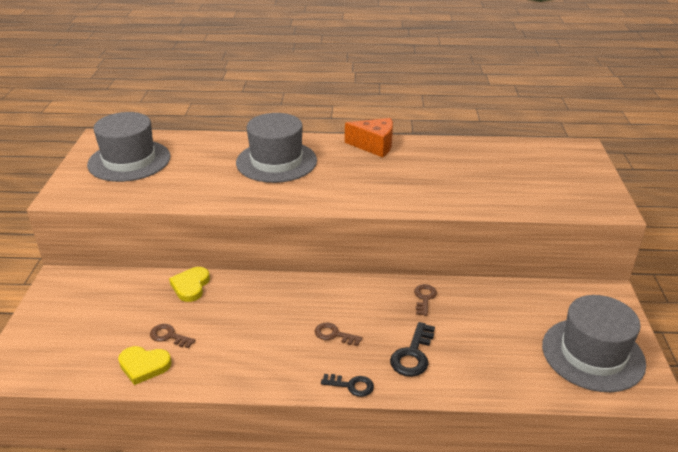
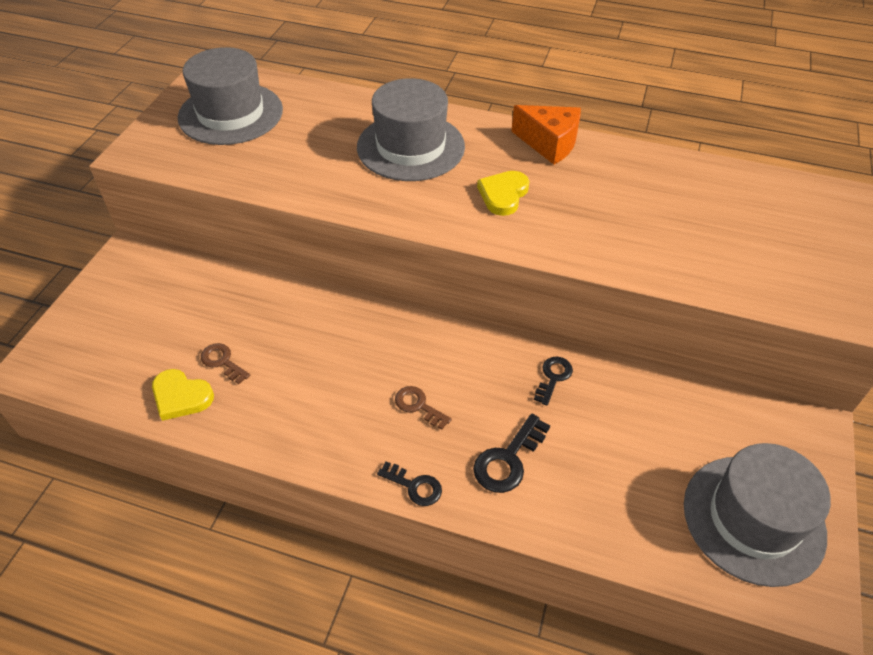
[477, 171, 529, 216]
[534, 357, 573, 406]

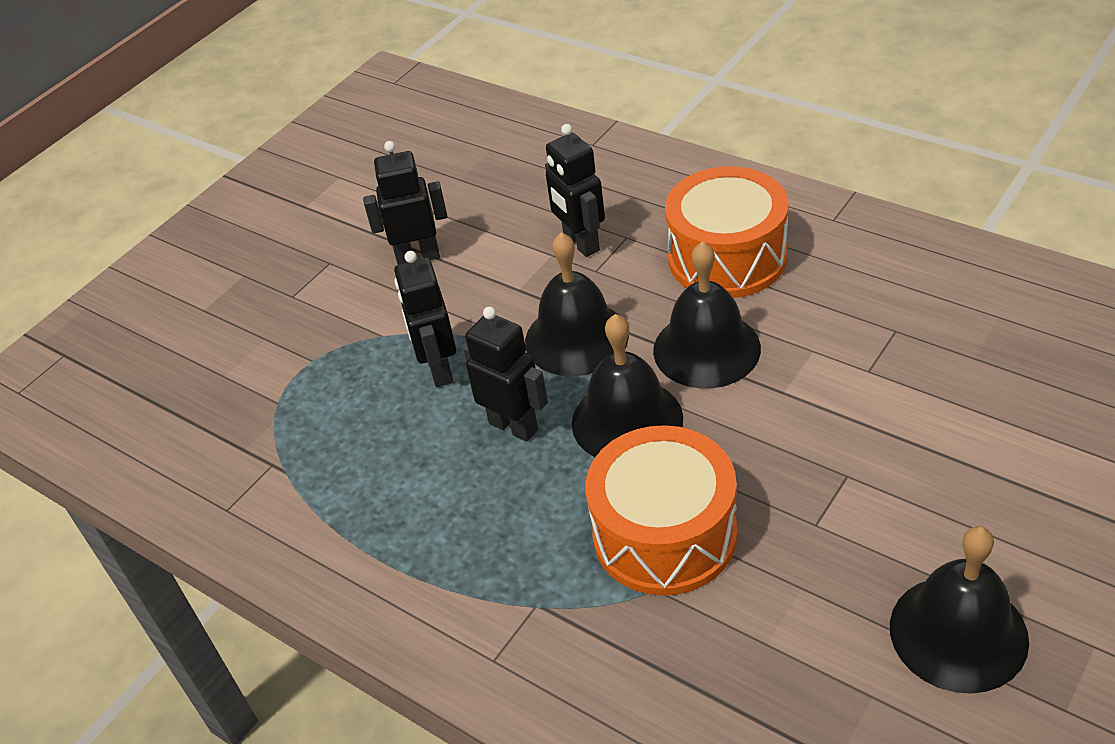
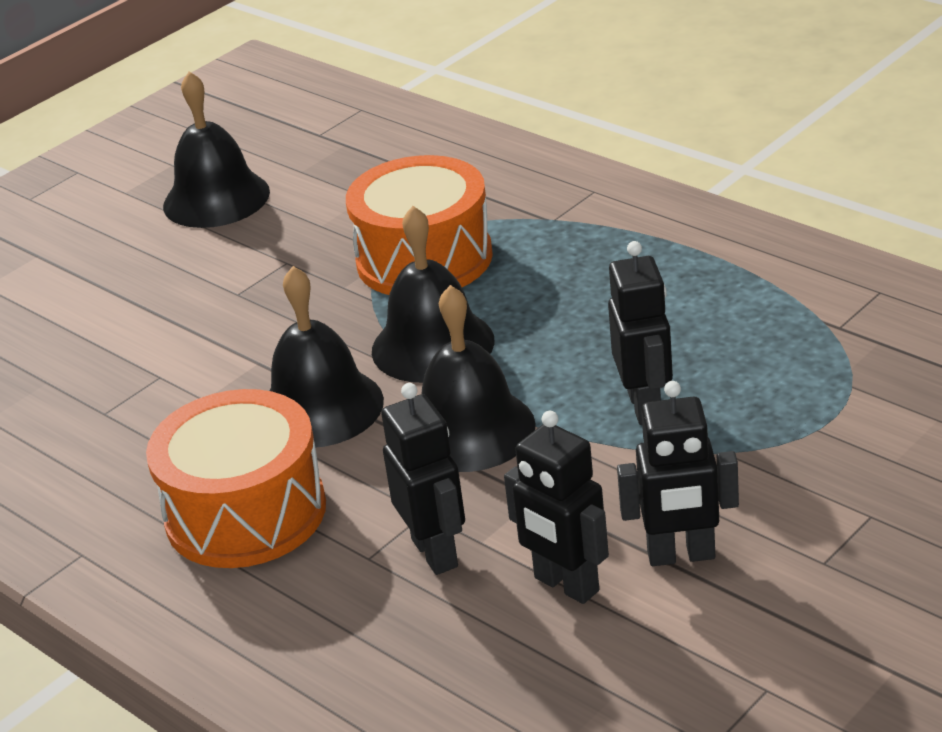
[504, 411, 609, 604]

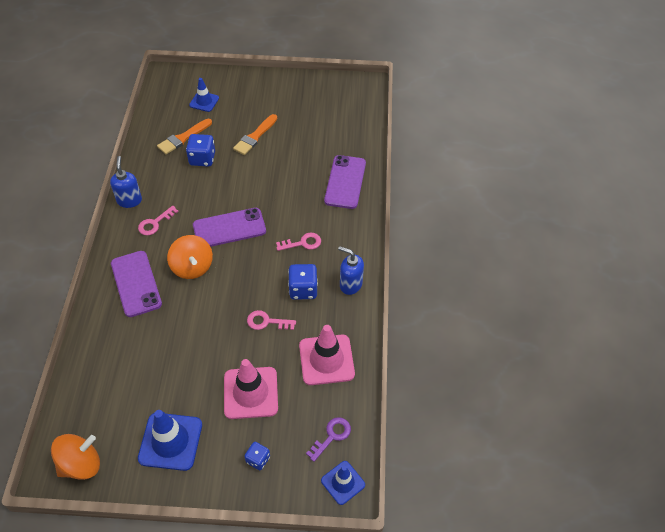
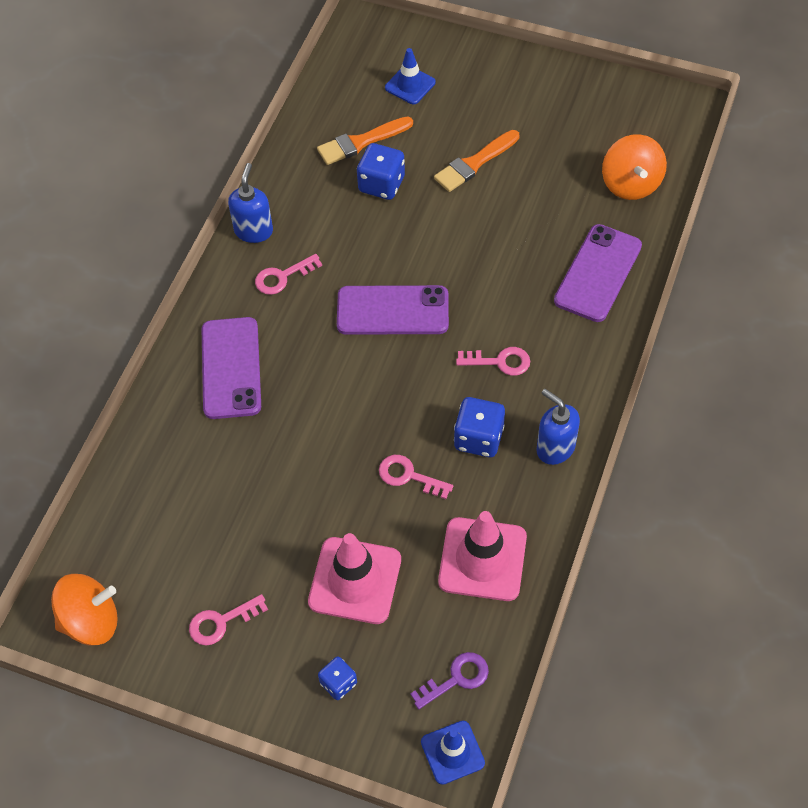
[189, 594, 268, 646]
[602, 134, 667, 200]

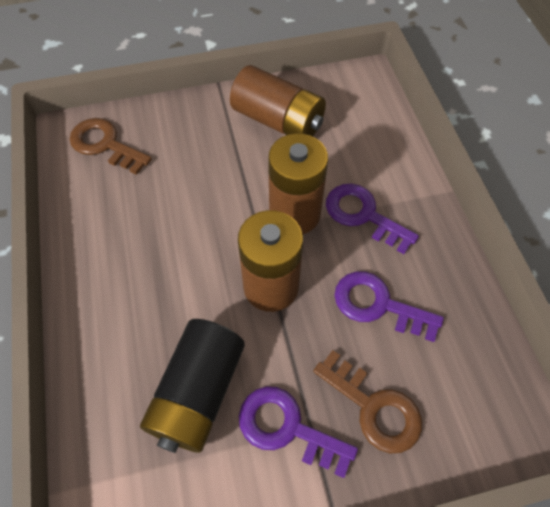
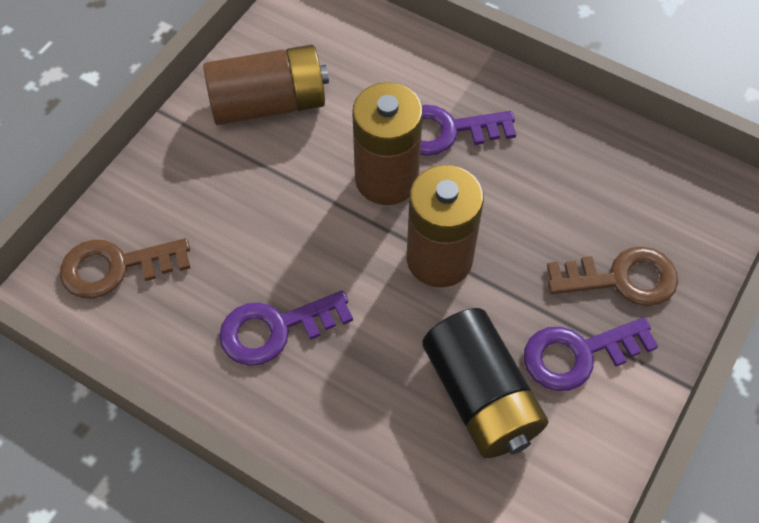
[219, 290, 353, 366]

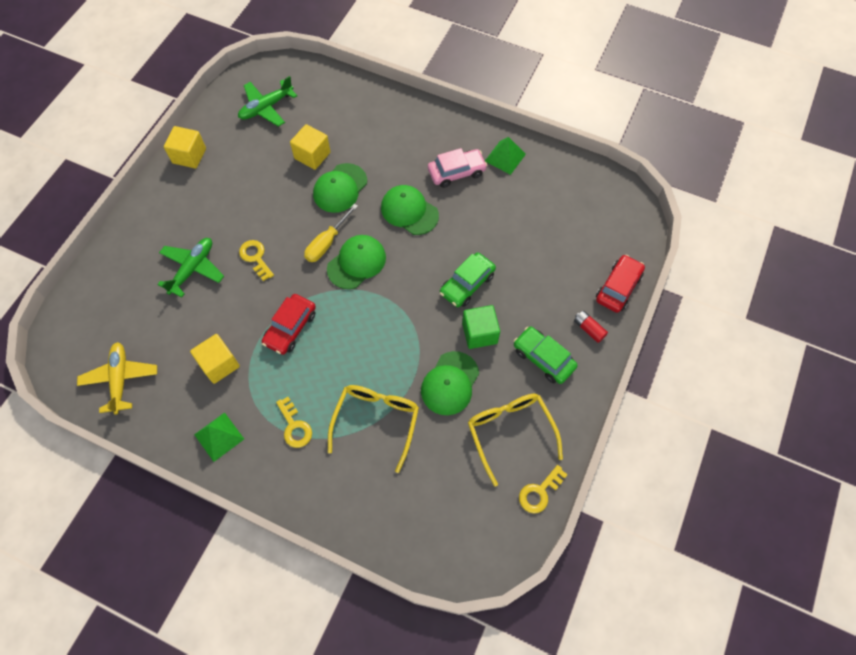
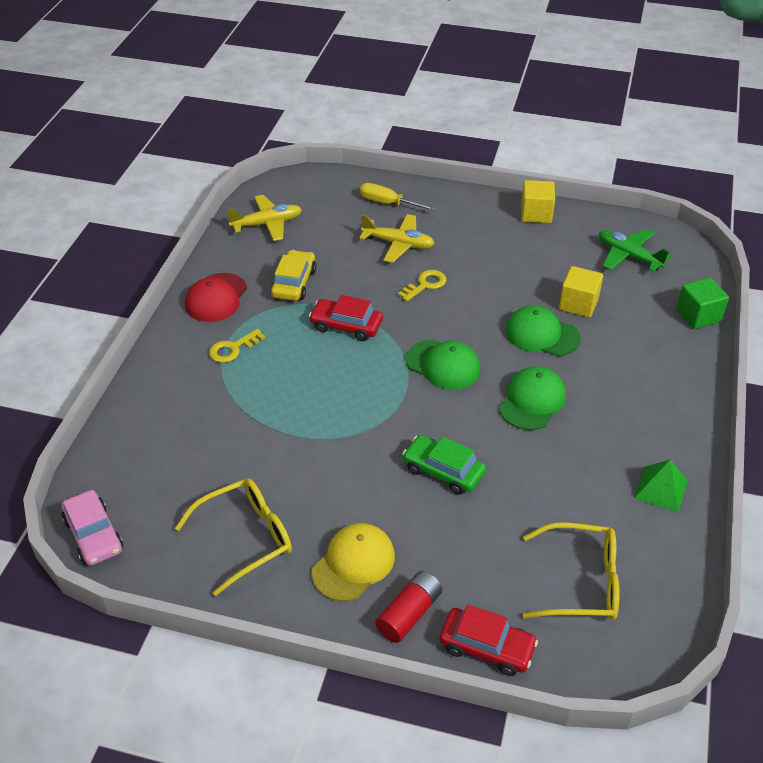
[61, 490, 123, 566]
[185, 273, 247, 322]
[270, 250, 316, 301]
[312, 523, 395, 601]
[359, 214, 435, 263]
[360, 183, 436, 211]
[375, 571, 442, 643]
[523, 523, 620, 620]
[676, 277, 729, 329]
[421, 351, 479, 415] (first image)
[519, 465, 567, 513] (first image)

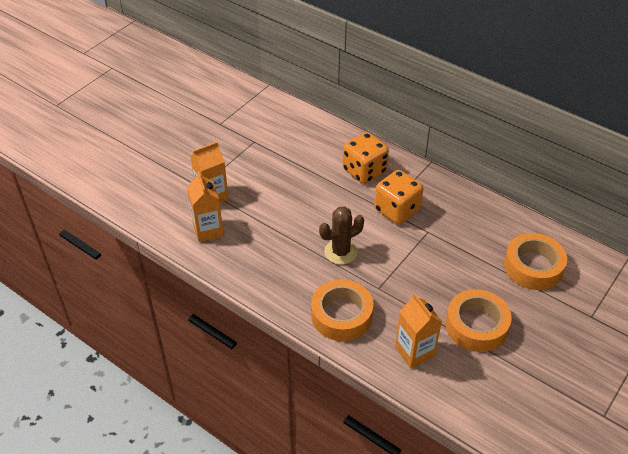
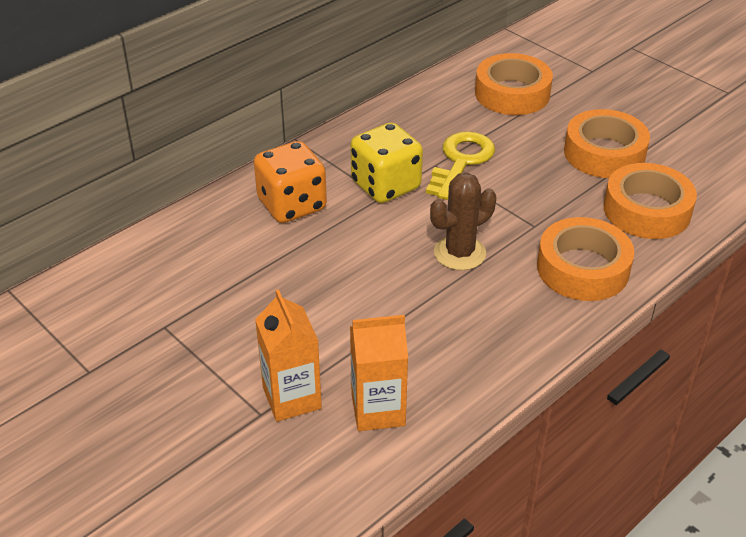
[350, 123, 423, 203]
[426, 131, 495, 200]
[430, 173, 496, 270]
[604, 163, 697, 239]

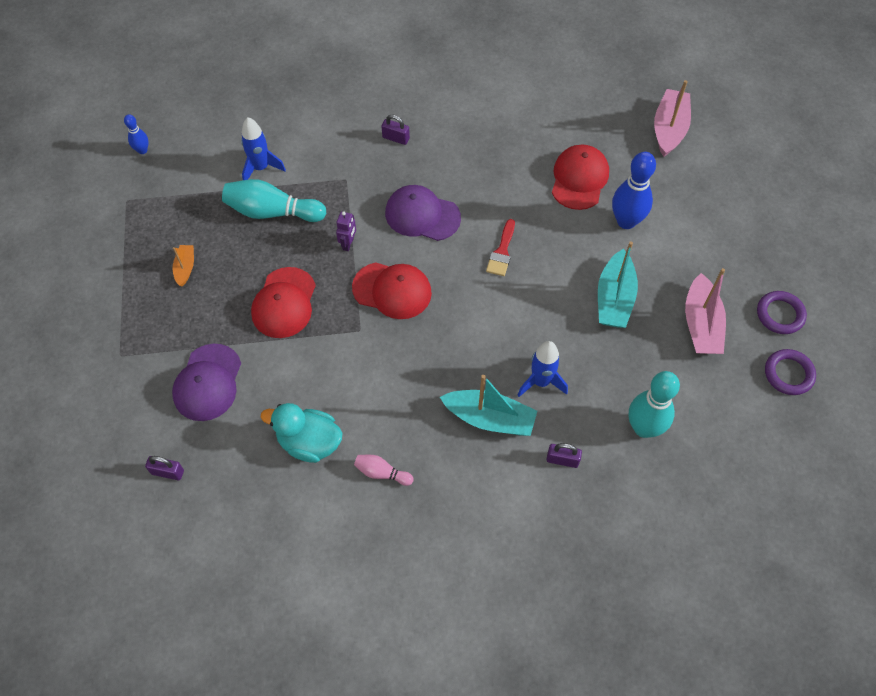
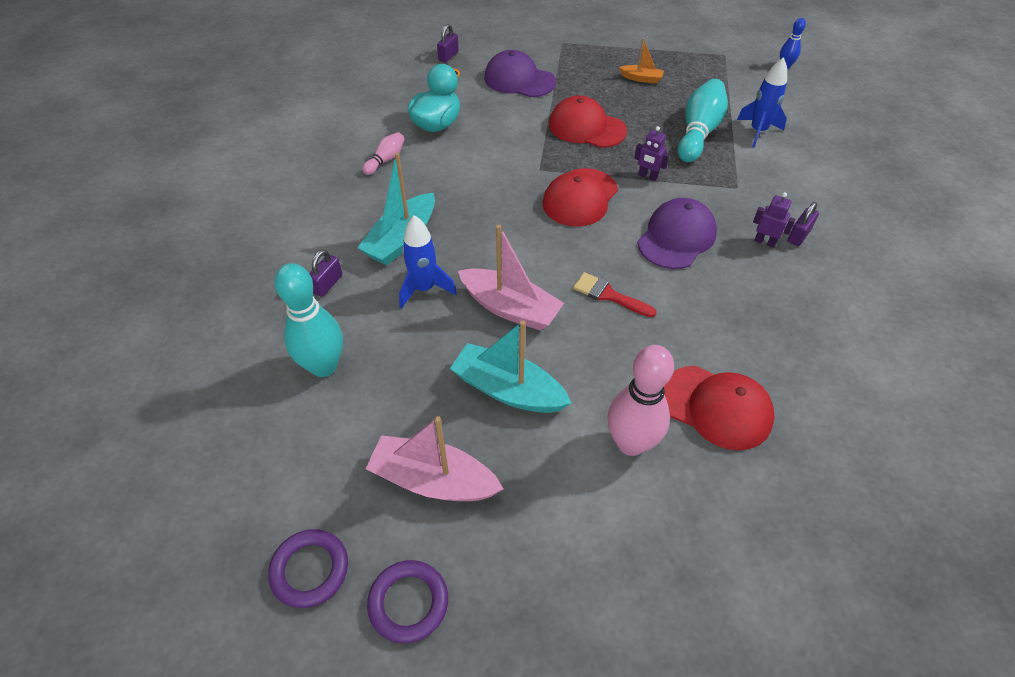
[458, 225, 564, 331]
[607, 345, 674, 456]
[753, 192, 796, 248]

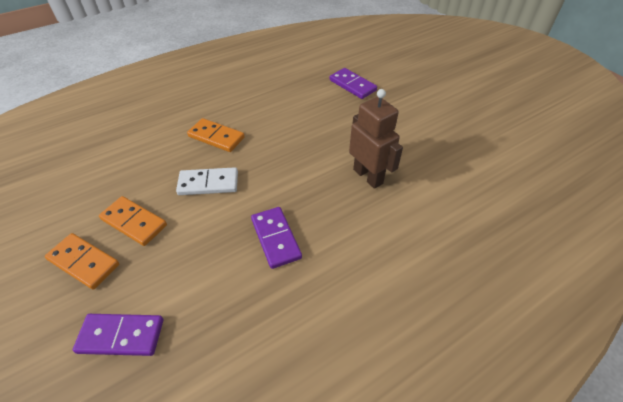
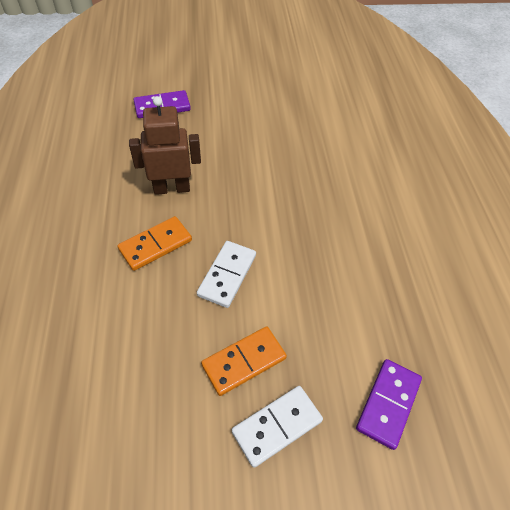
[129, 96, 201, 195]
[232, 386, 323, 468]
[251, 207, 302, 269] (first image)

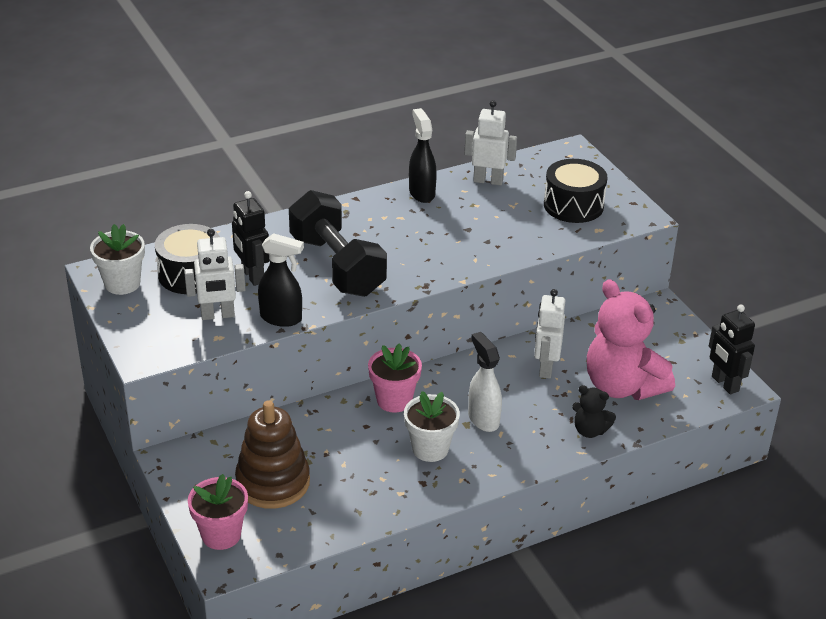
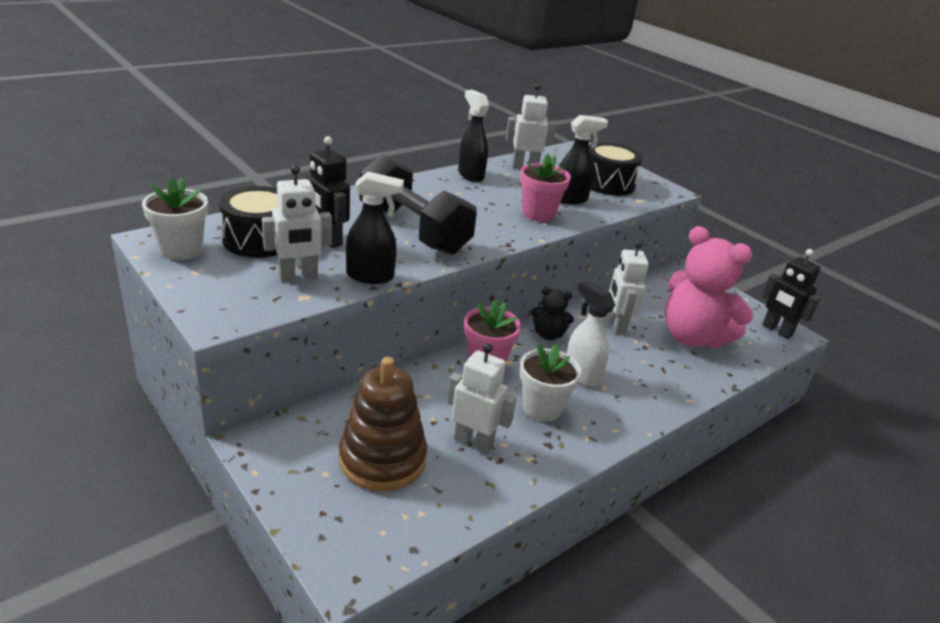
[447, 343, 517, 454]
[520, 154, 571, 222]
[531, 287, 574, 340]
[559, 115, 608, 204]

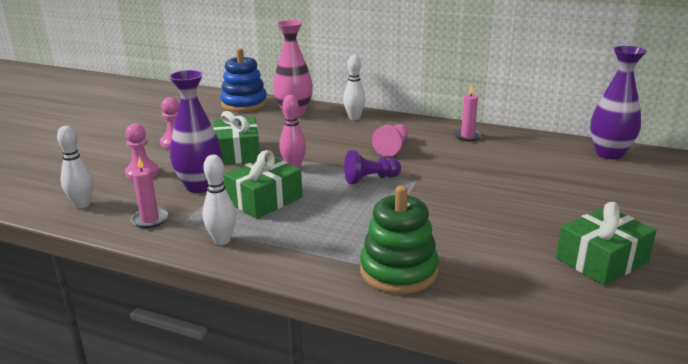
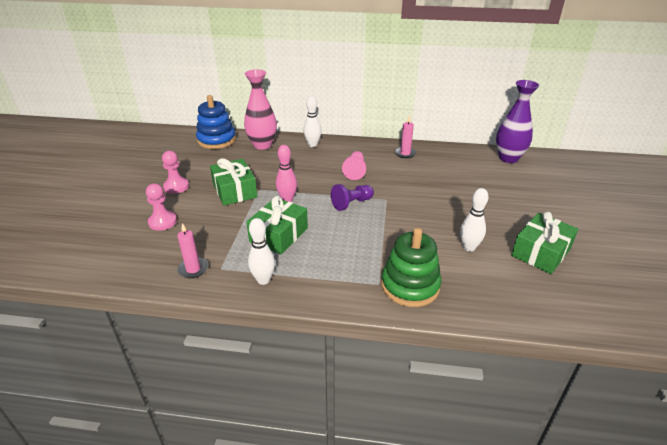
[460, 188, 489, 252]
[169, 70, 222, 193] (first image)

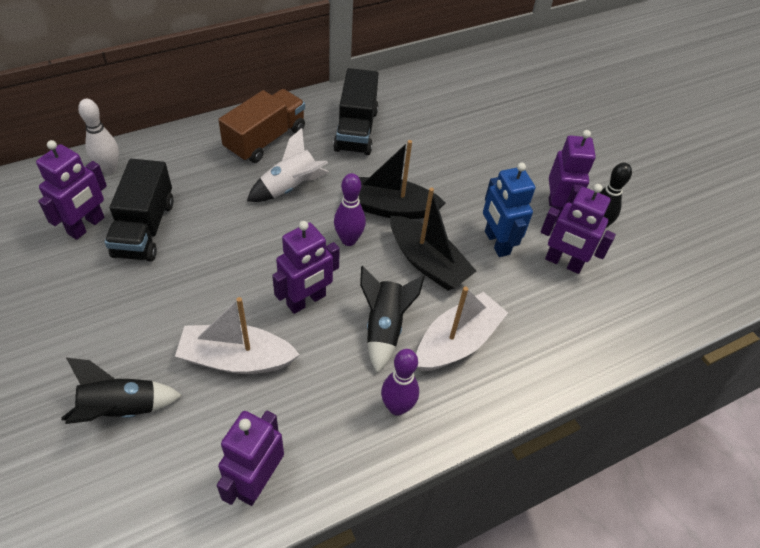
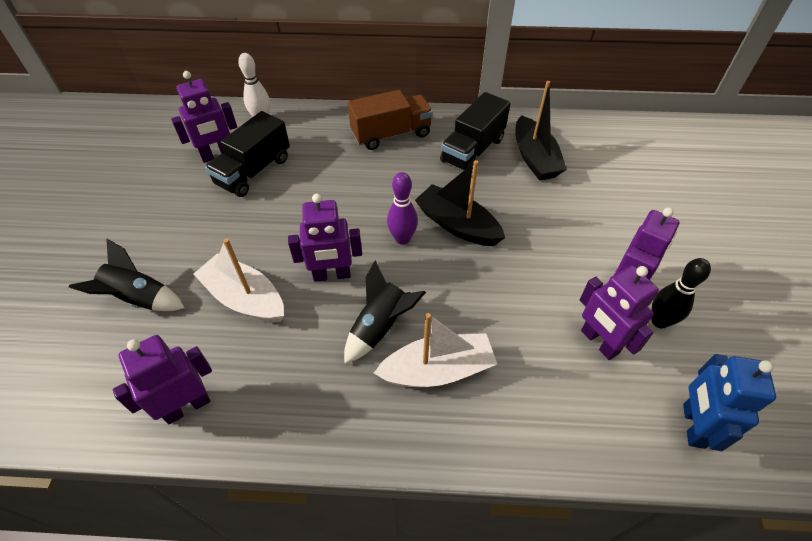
[515, 81, 567, 180]
[683, 354, 776, 451]
[247, 128, 329, 202] (first image)
[381, 349, 419, 416] (first image)

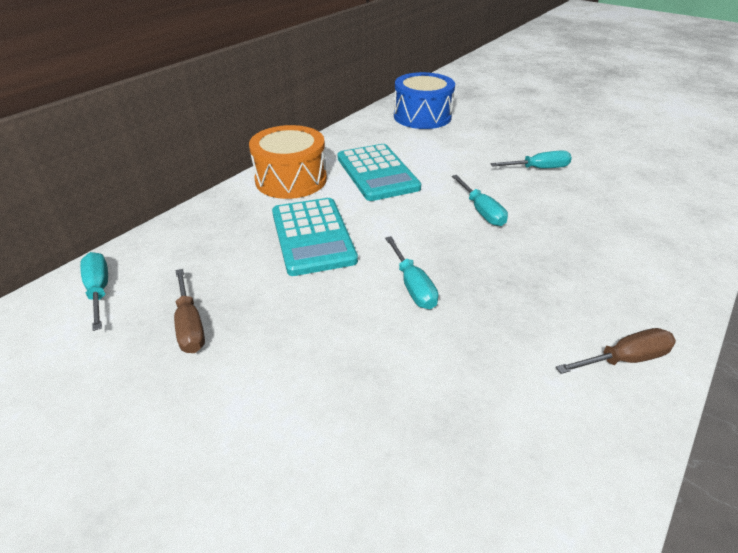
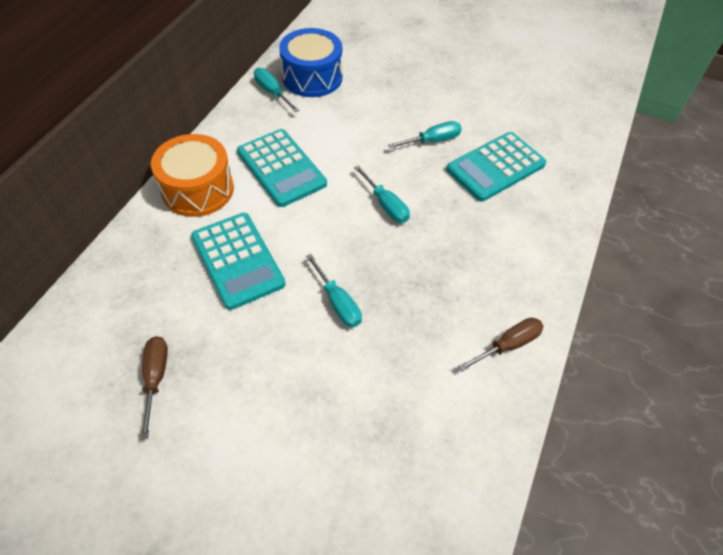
[140, 336, 168, 439]
[254, 68, 299, 112]
[447, 132, 546, 202]

